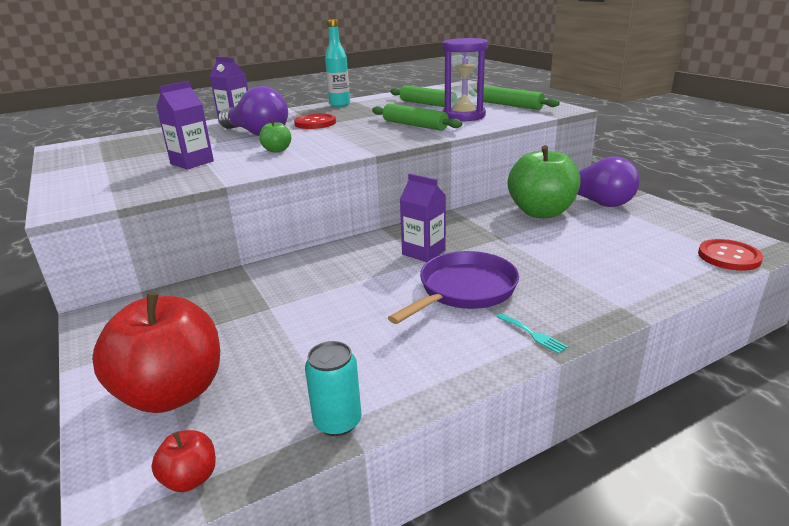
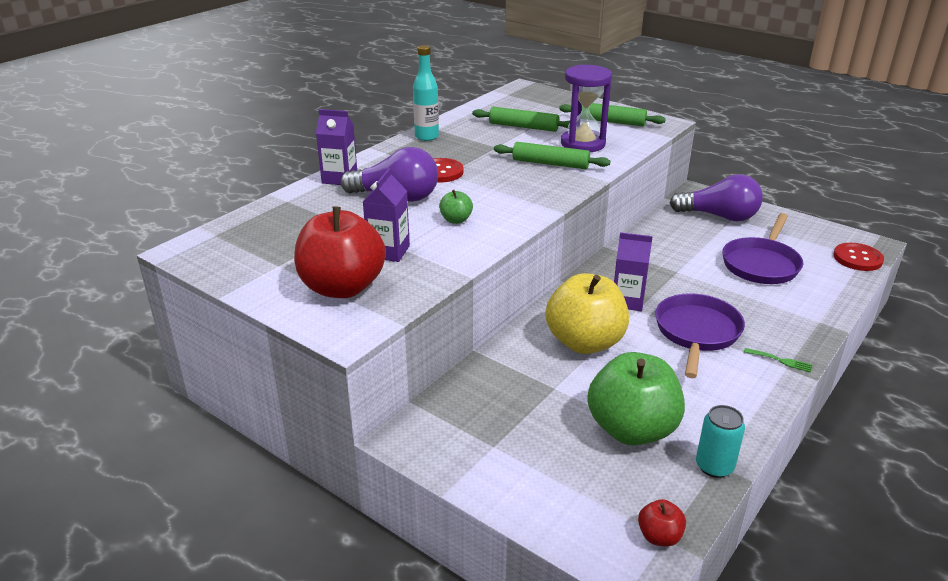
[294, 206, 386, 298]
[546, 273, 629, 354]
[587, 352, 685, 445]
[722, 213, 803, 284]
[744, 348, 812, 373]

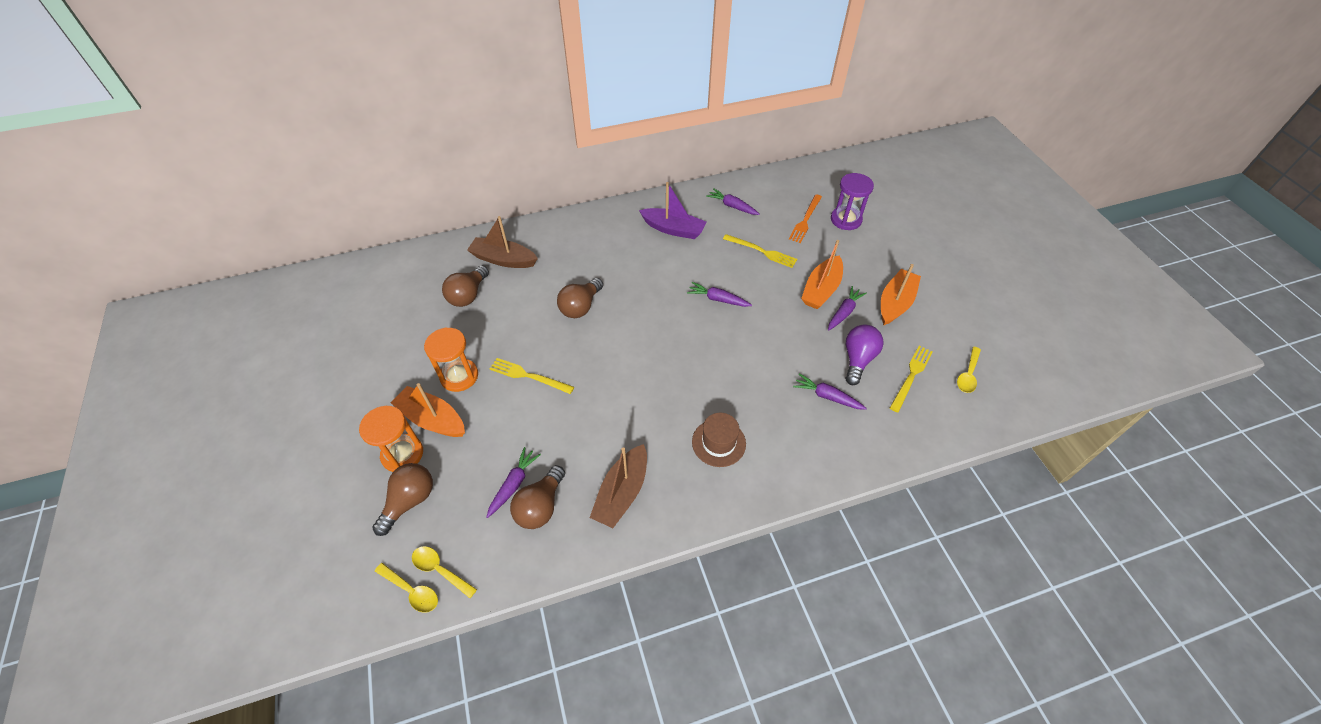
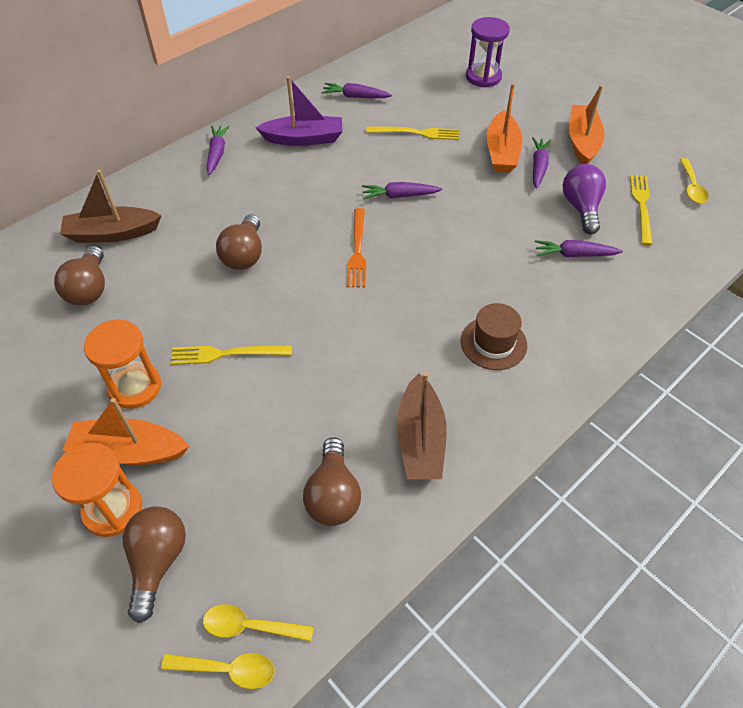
[206, 126, 230, 175]
[347, 208, 366, 288]

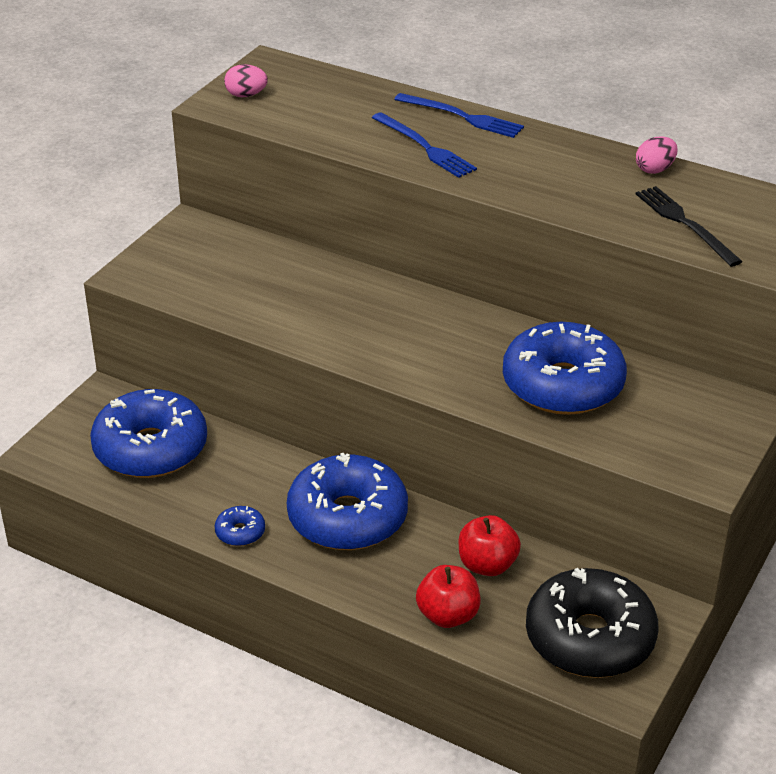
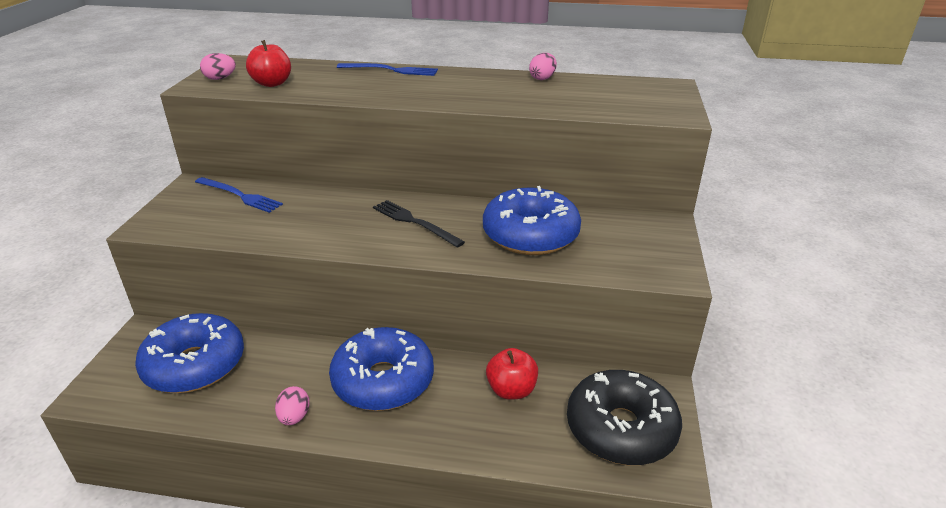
[195, 177, 283, 213]
[246, 40, 291, 87]
[275, 386, 310, 425]
[373, 200, 465, 248]

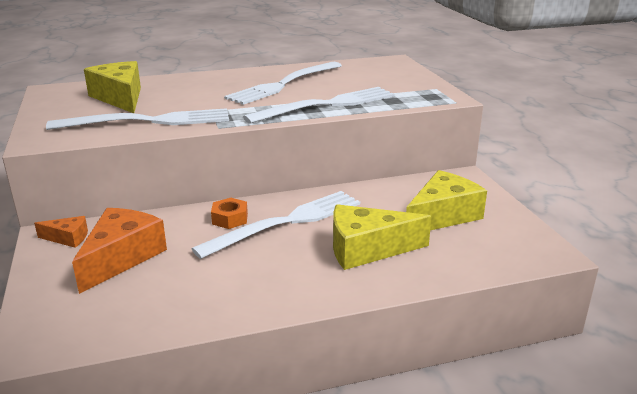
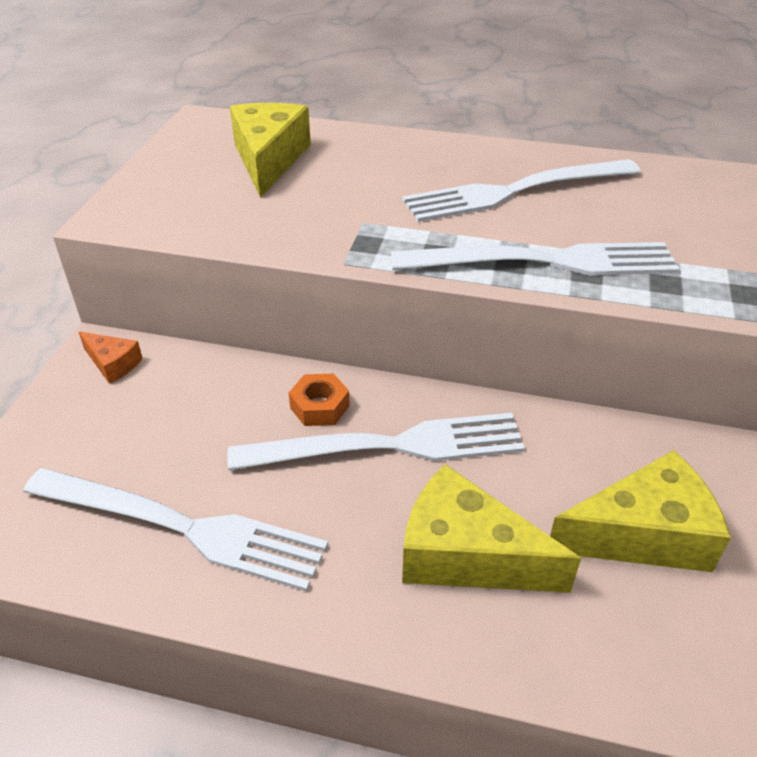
[23, 468, 328, 592]
[72, 208, 167, 294] (first image)

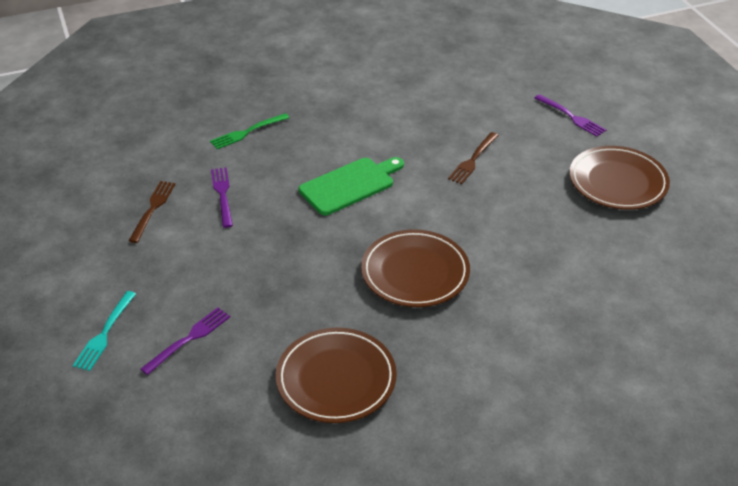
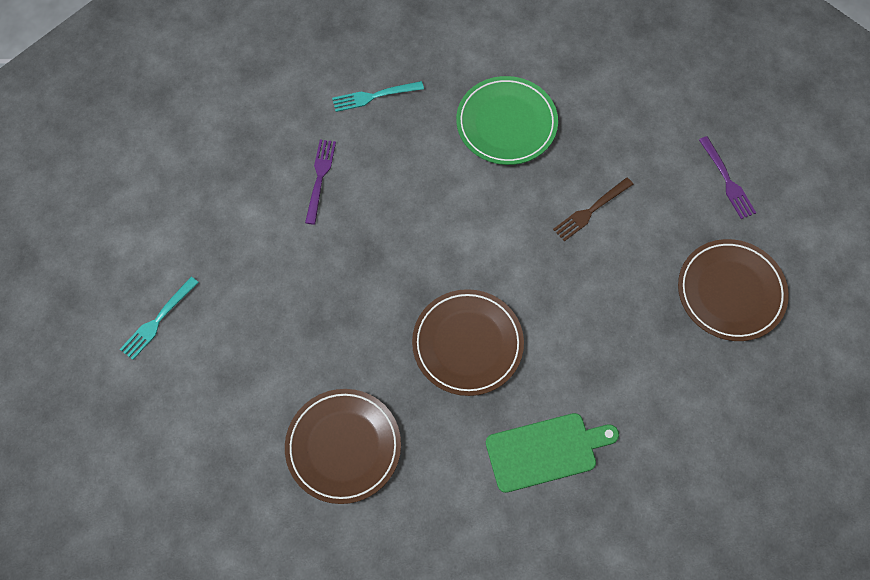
[332, 81, 424, 112]
[456, 76, 558, 165]
[486, 413, 619, 493]
[129, 181, 175, 243] (first image)
[141, 307, 230, 375] (first image)

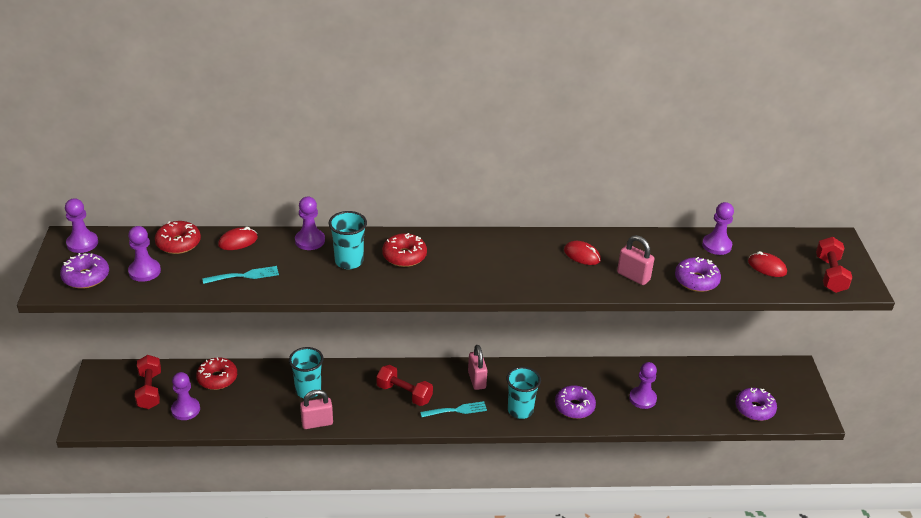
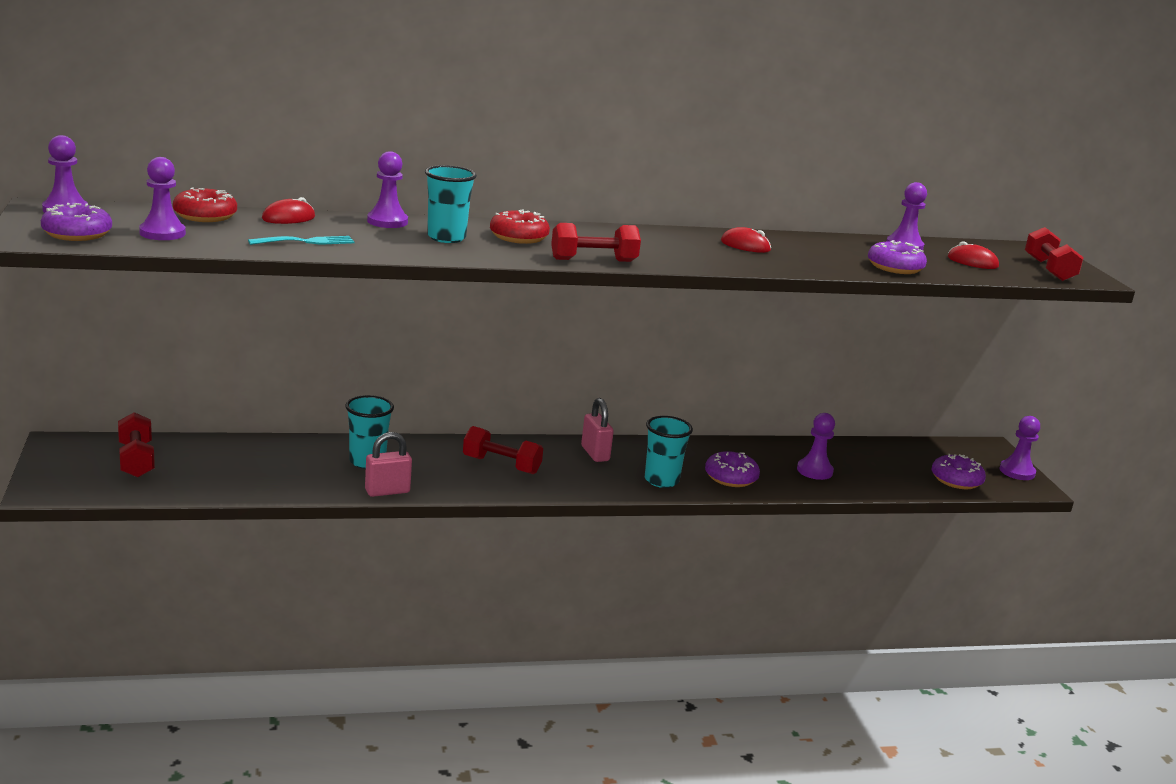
[551, 223, 641, 262]
[1000, 416, 1040, 480]
[196, 357, 237, 390] (first image)
[420, 401, 487, 417] (first image)
[617, 235, 654, 285] (first image)

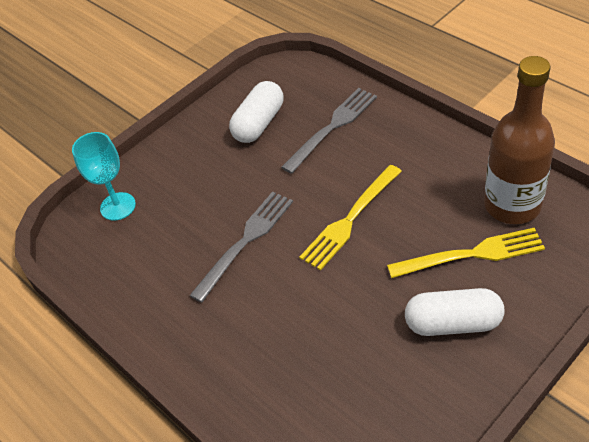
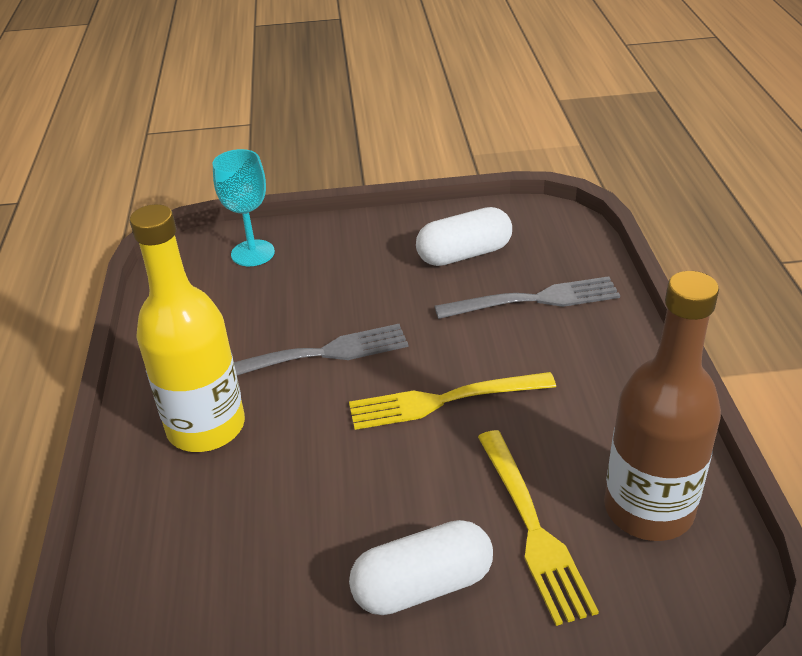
[130, 204, 245, 452]
[349, 520, 493, 615]
[478, 430, 599, 626]

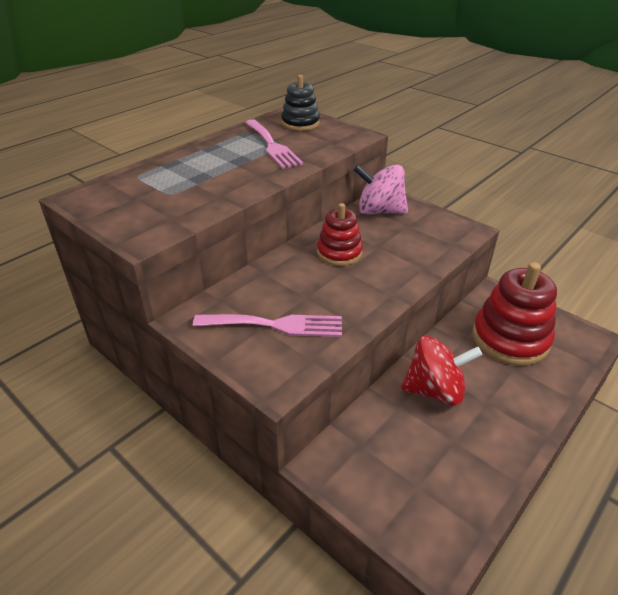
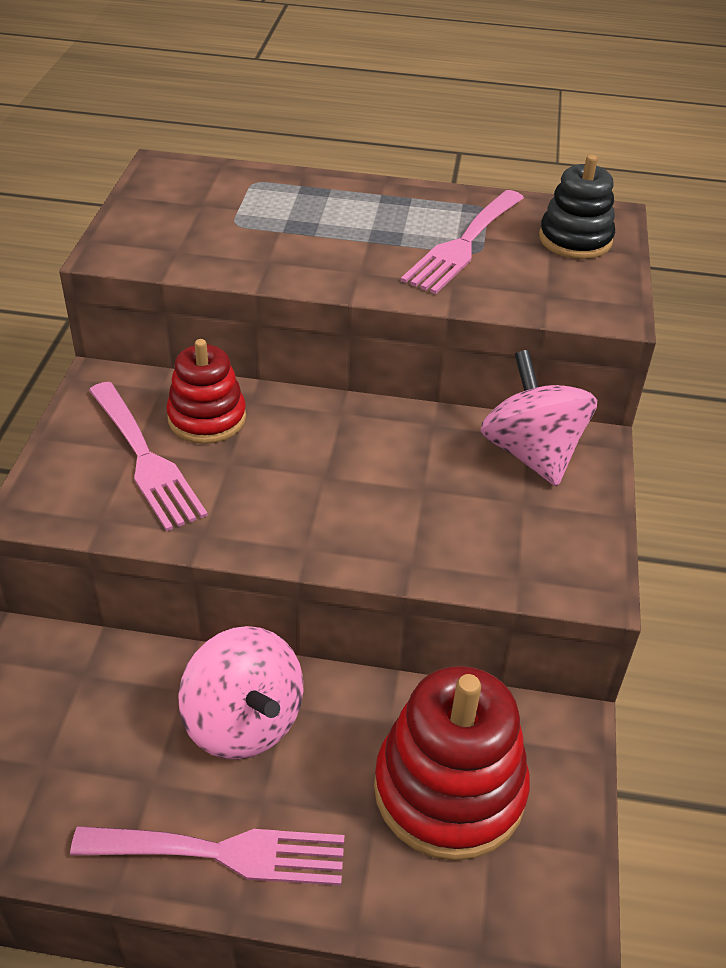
[70, 826, 345, 886]
[166, 339, 246, 444]
[178, 626, 303, 760]

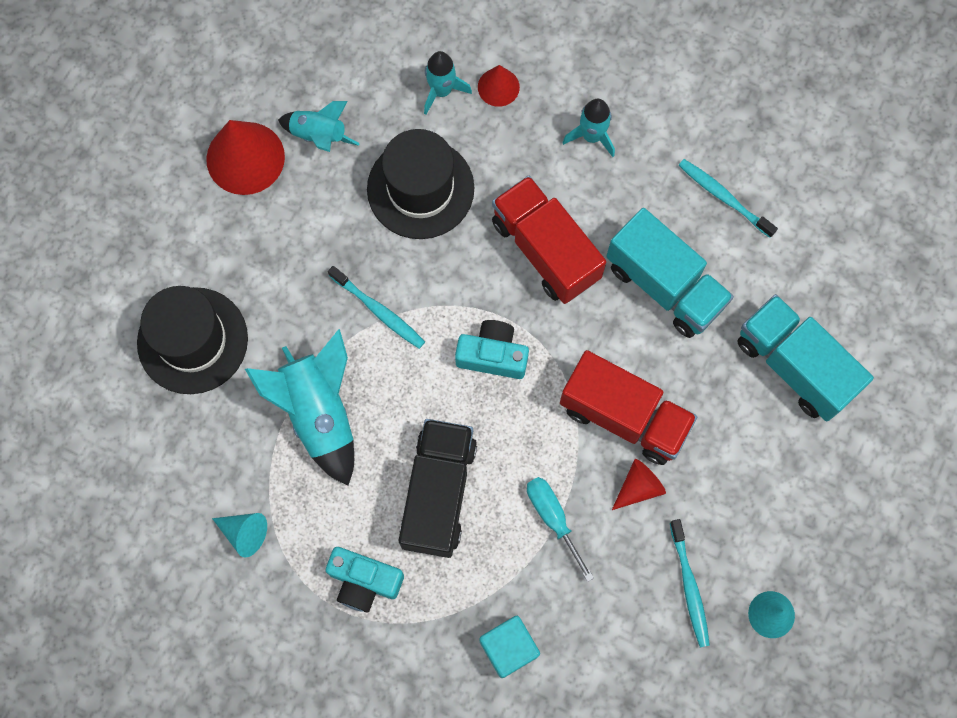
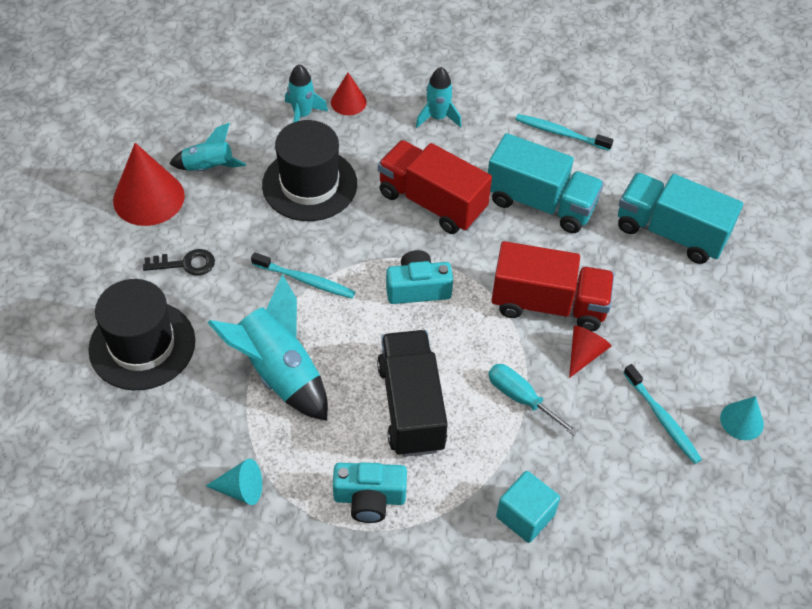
[143, 249, 215, 276]

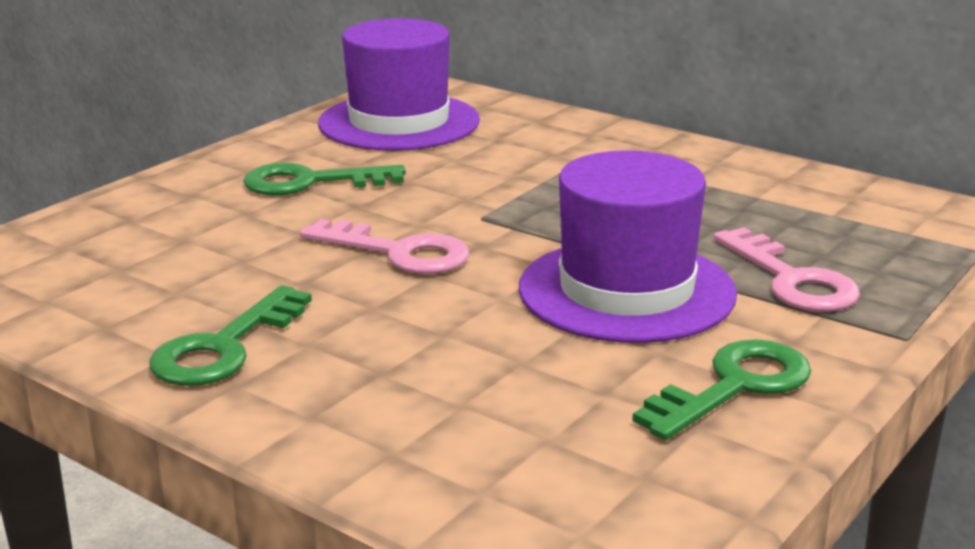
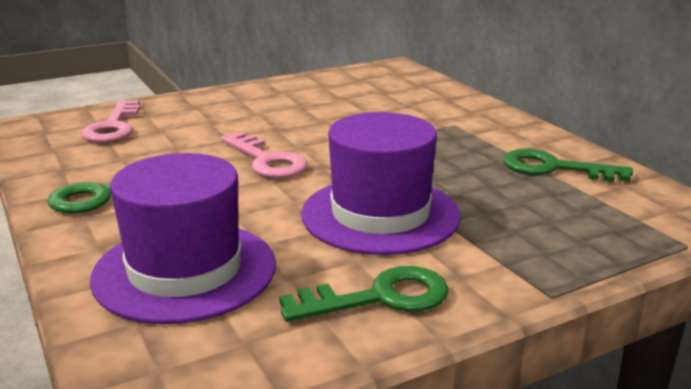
[81, 100, 141, 143]
[90, 153, 276, 324]
[503, 149, 633, 182]

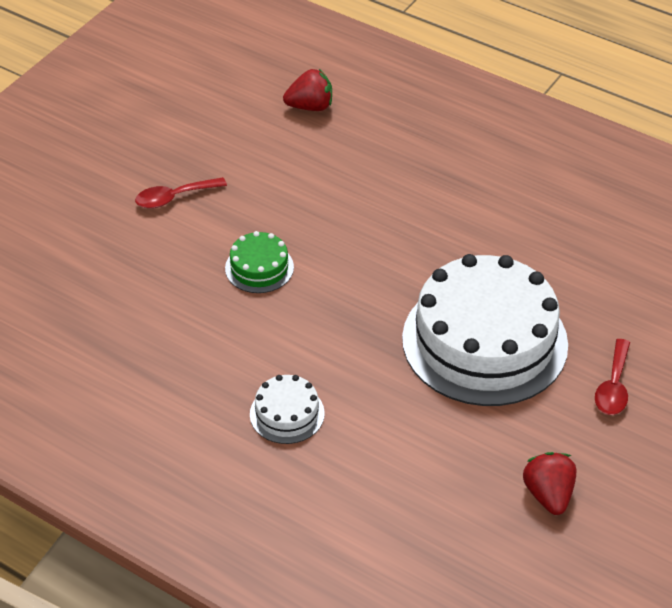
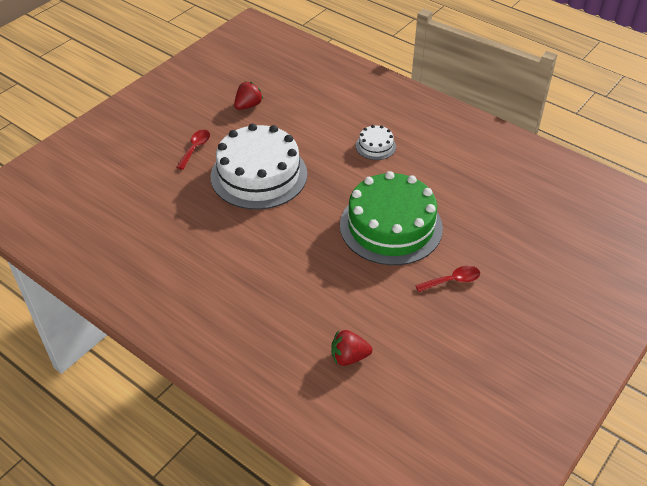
[234, 82, 263, 110]
[340, 171, 443, 265]

